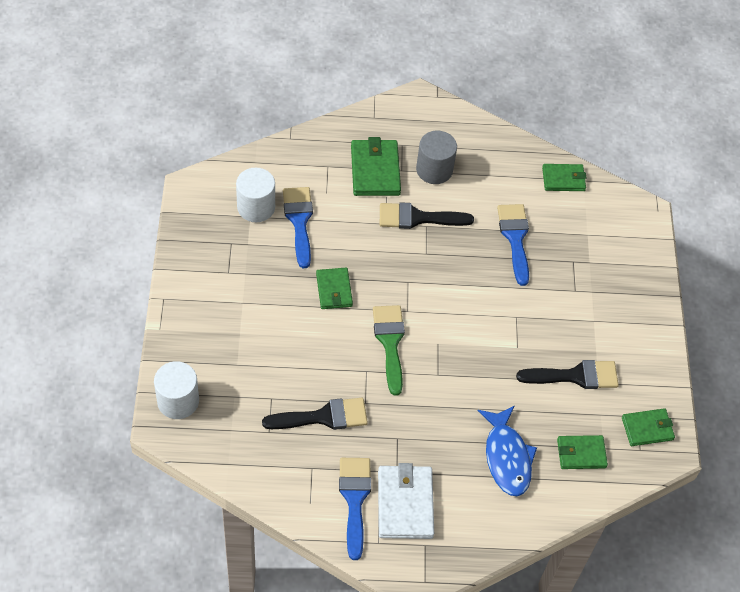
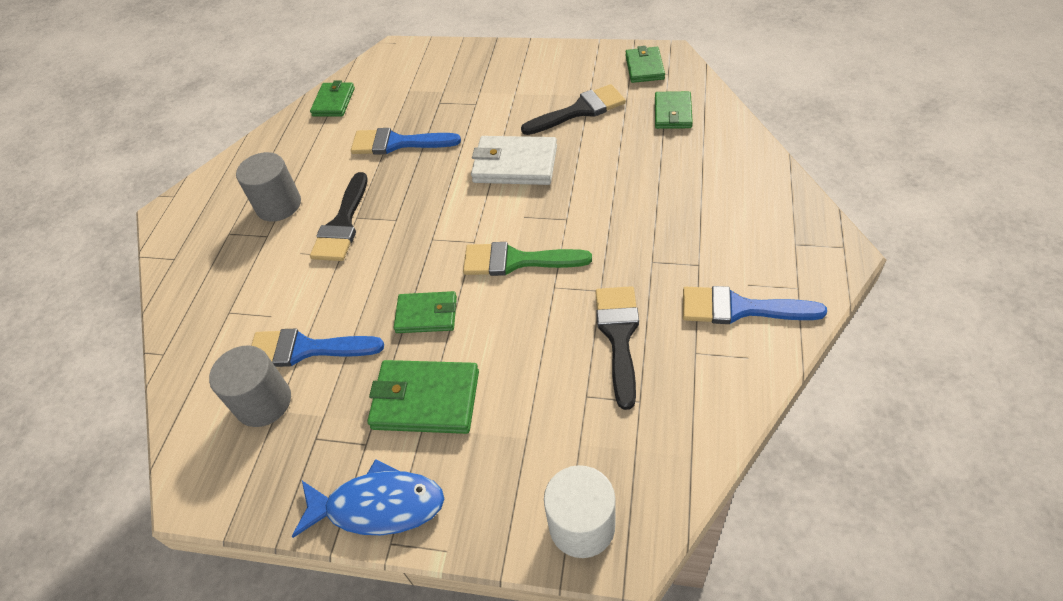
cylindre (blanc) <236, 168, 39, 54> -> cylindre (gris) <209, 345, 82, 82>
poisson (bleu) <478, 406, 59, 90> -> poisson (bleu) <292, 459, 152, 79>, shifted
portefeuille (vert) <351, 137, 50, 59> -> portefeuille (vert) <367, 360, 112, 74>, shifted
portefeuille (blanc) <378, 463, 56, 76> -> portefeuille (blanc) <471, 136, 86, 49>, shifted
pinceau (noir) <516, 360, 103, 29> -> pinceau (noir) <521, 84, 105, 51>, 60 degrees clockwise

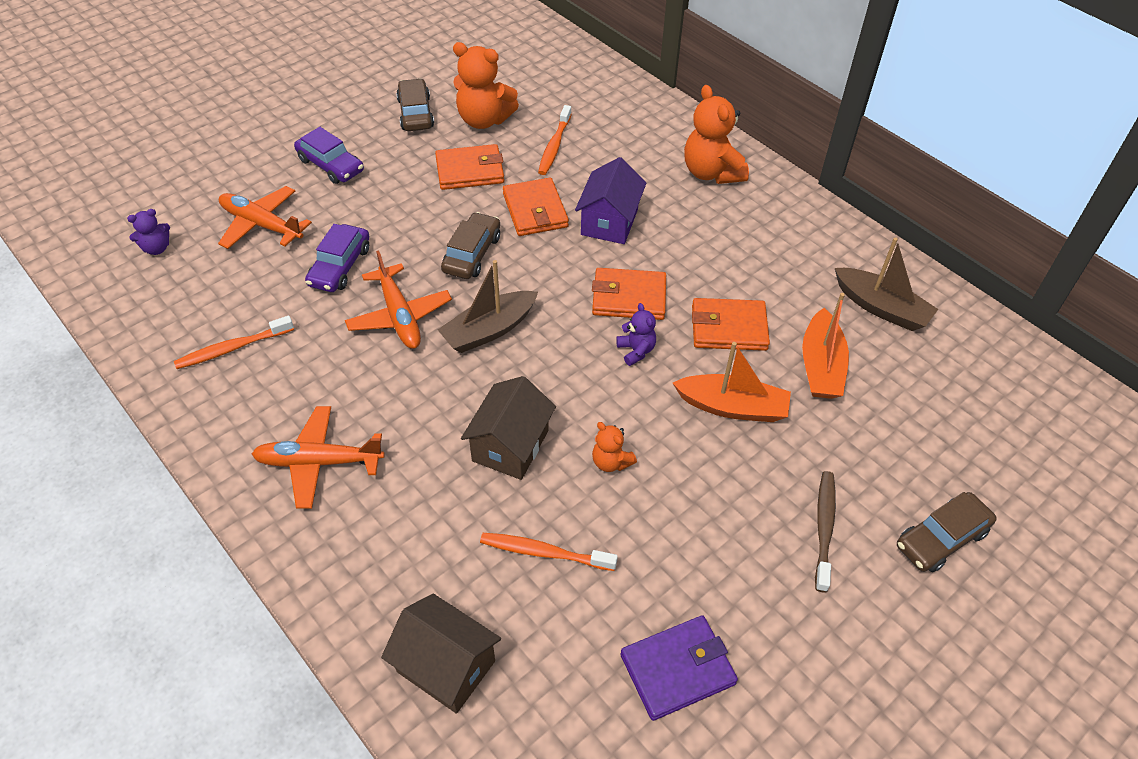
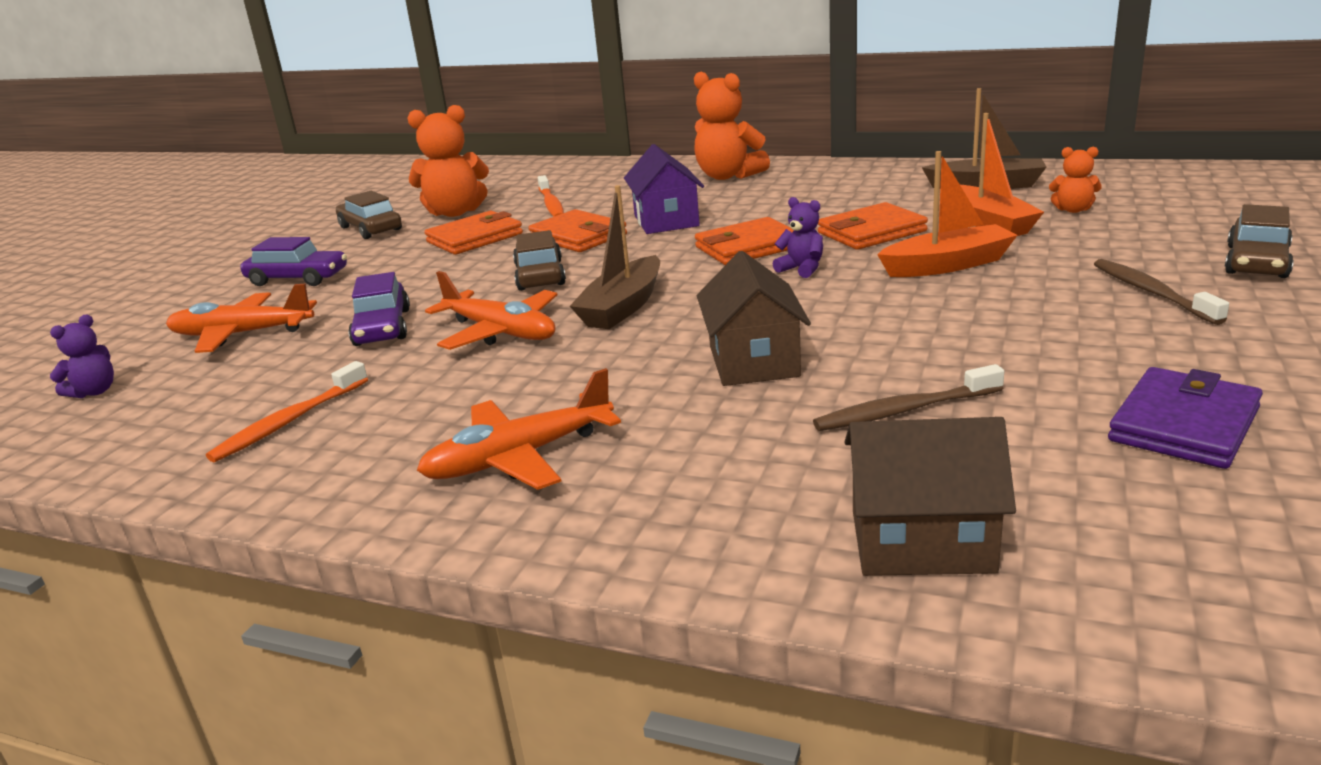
brosse à dents (orange) <480, 533, 138, 38> -> brosse à dents (marron) <813, 364, 191, 67>
ours en peluche (orange) <592, 422, 45, 50> -> ours en peluche (orange) <1049, 147, 53, 66>, shifted

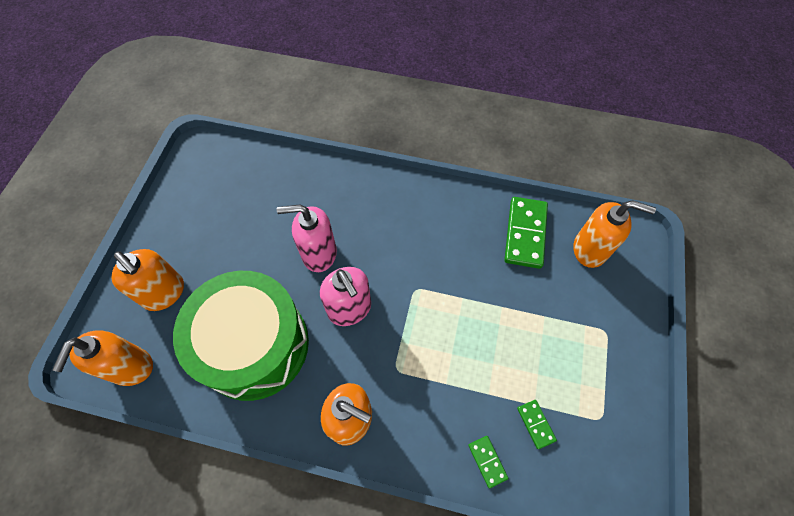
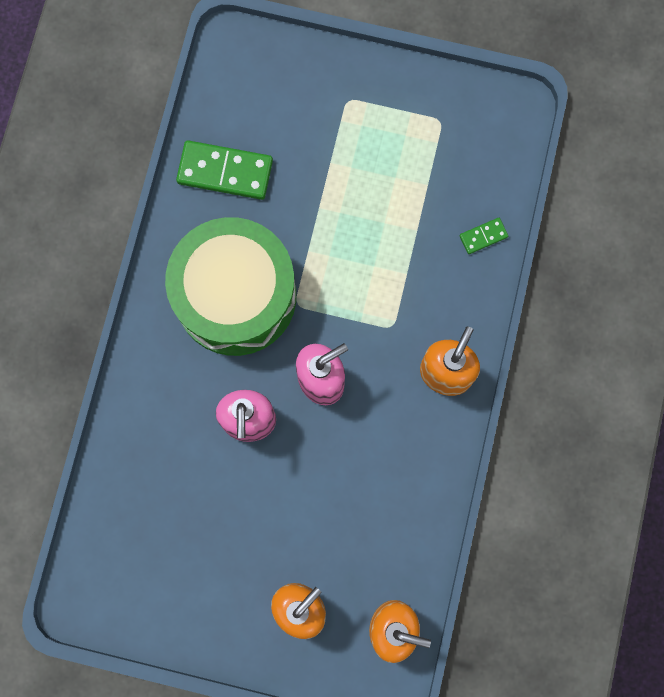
tambour (vert) <173, 271, 136, 130> -> tambour (vert) <165, 217, 131, 139>, shifted
domino (vert) <517, 400, 40, 49> -> none
distributeur de savon (orange) <574, 200, 82, 68> -> none

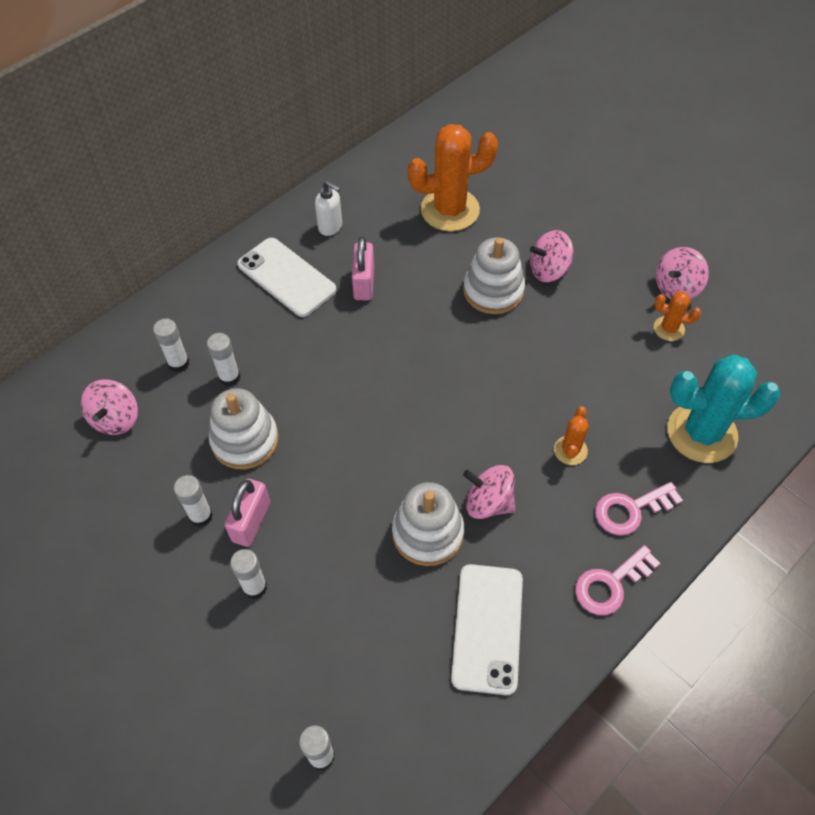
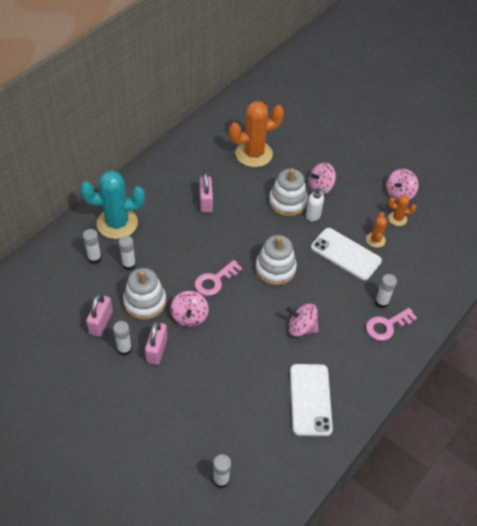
cactus (turquoise) <667, 355, 113, 108> -> cactus (turquoise) <80, 170, 65, 69>, shifted
none -> cadenas (rose) <86, 294, 27, 43>
toupie (rose) <81, 380, 57, 55> -> toupie (rose) <171, 291, 38, 36>, shifted
clé (rose) <575, 545, 85, 70> -> clé (rose) <195, 260, 47, 36>, shifted
jouet à empiler (blanc) <392, 482, 72, 84> -> jouet à empiler (blanc) <255, 235, 42, 50>, shifted
distributeur de savon (blanc) <315, 181, 27, 55> -> distributeur de savon (blanc) <306, 187, 23, 34>, shifted
téléphone (blanc) <237, 238, 99, 79> -> téléphone (blanc) <311, 228, 71, 52>, shifted
cactus (orange) <554, 406, 35, 59> -> cactus (orange) <366, 212, 21, 36>, shifted
bâton de colle (blanc) <230, 549, 37, 50> -> bâton de colle (blanc) <375, 274, 22, 34>, shifted

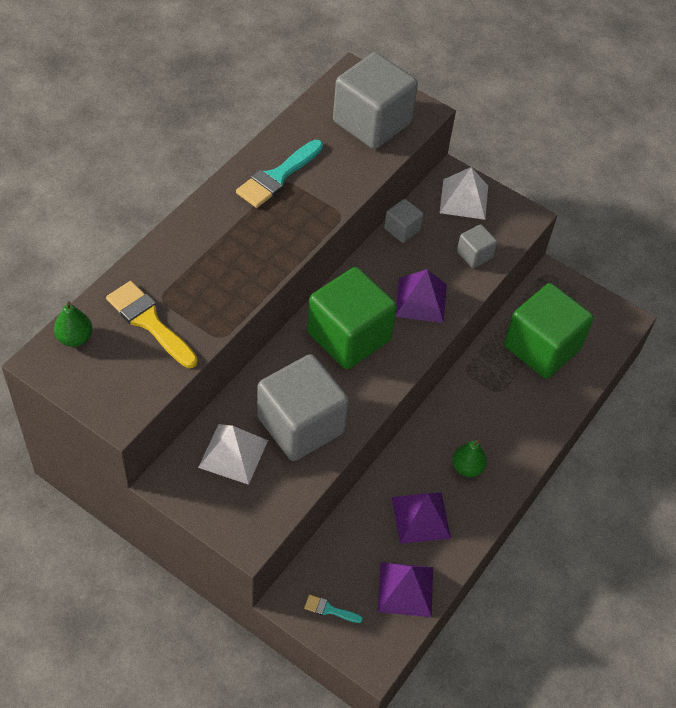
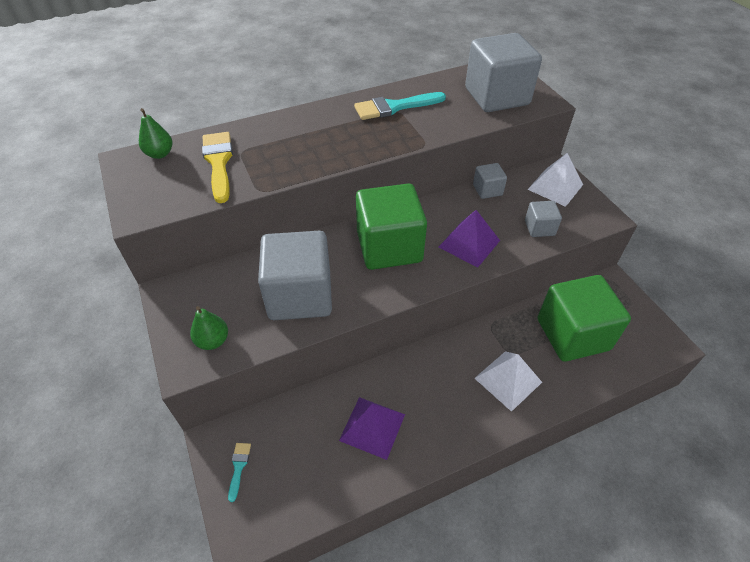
poire (vert) <452, 439, 35, 38> -> poire (vert) <190, 306, 38, 44>, shifted
pinceau (turquoise) <304, 595, 59, 28> -> pinceau (turquoise) <228, 443, 23, 59>, 45 degrees clockwise
pyramide (blanc) <198, 424, 70, 61> -> pyramide (blanc) <474, 351, 68, 61>, shifted
pyramide (violet) <378, 562, 55, 55> -> none

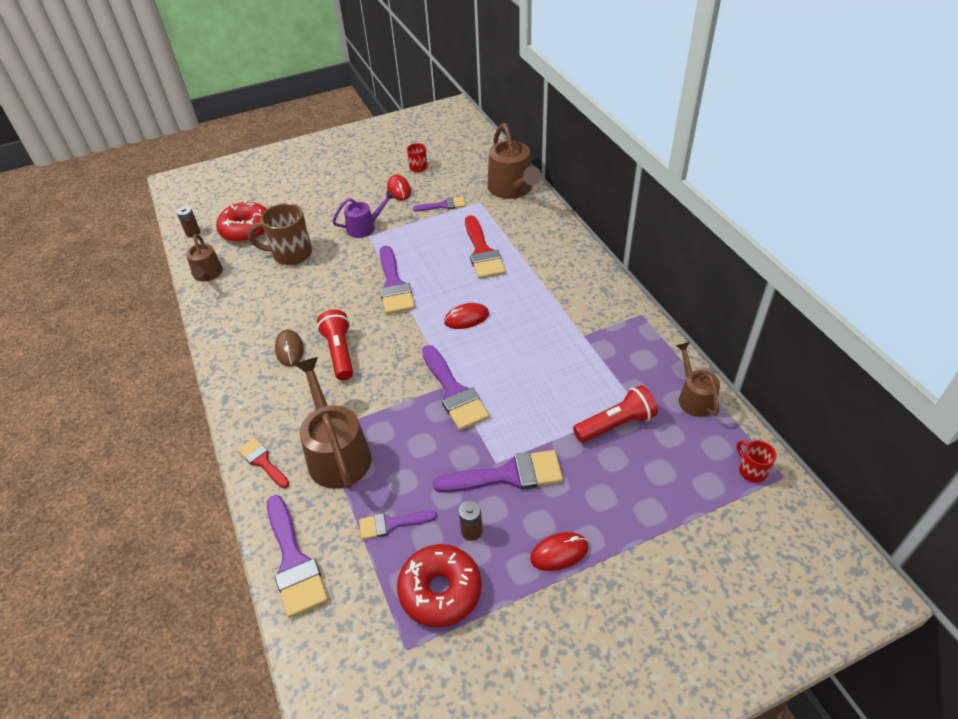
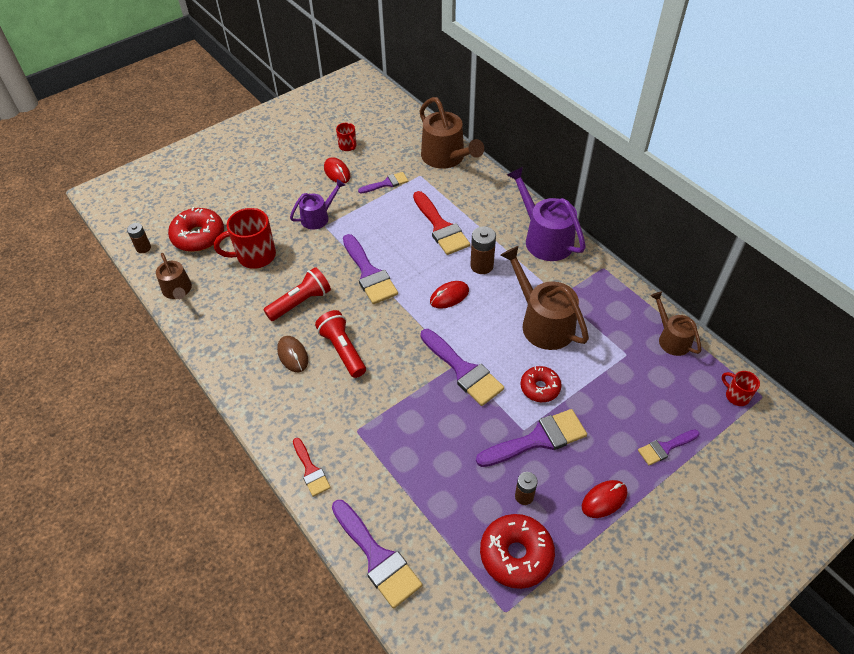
tasse (marron) <248, 203, 64, 62> -> tasse (rouge) <214, 208, 62, 61>
lampe de poche (rouge) <573, 385, 85, 58> -> lampe de poche (rouge) <264, 267, 67, 54>, shifted
pinceau (rouge) <238, 438, 51, 50> -> pinceau (rouge) <293, 438, 38, 59>, 150 degrees counterclockwise
none -> pile (marron) <470, 226, 26, 48>
arrosoir (marron) <295, 357, 77, 132> -> arrosoir (marron) <501, 246, 88, 104>, shifted
none -> arrosoir (violet) <507, 167, 79, 94>
none -> beignet (rouge) <521, 366, 40, 36>
pinceau (violet) <359, 510, 78, 30> -> pinceau (violet) <638, 430, 61, 35>, shifted

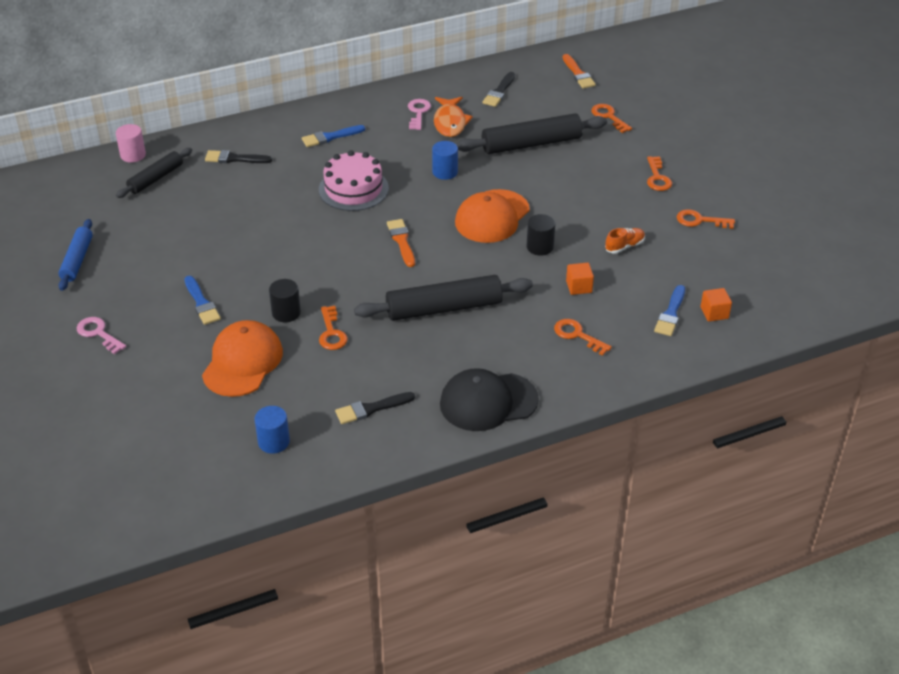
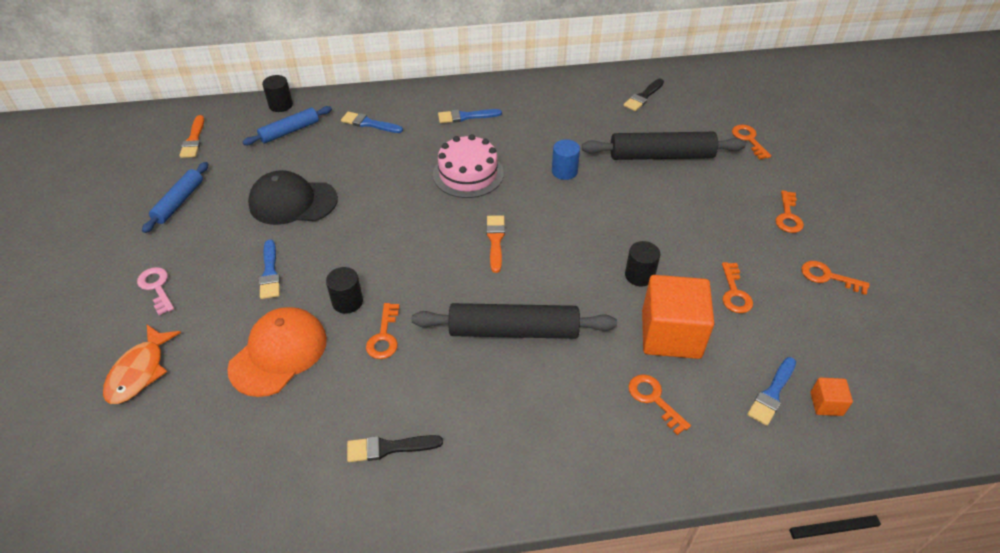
poisson (orange) <434, 97, 39, 40> -> poisson (orange) <103, 325, 78, 79>, shifted
pinceau (orange) <563, 54, 33, 34> -> pinceau (orange) <179, 115, 25, 43>, shifted
rouleau à pâtisserie (noir) <116, 148, 76, 50> -> rouleau à pâtisserie (bleu) <243, 106, 89, 39>
casquette (noir) <440, 368, 99, 63> -> casquette (noir) <248, 170, 90, 55>, shifted
cylindre (rose) <116, 124, 30, 39> -> cylindre (noir) <262, 75, 31, 37>
pinceau (noir) <205, 150, 67, 13> -> pinceau (bleu) <341, 112, 62, 21>
cube (orange) <566, 263, 28, 32> -> cube (orange) <642, 275, 72, 84>, x2.26
chaussure (orange) <605, 228, 40, 26> -> clé (orange) <722, 262, 31, 51>
cylindre (bleu) <255, 406, 35, 48> -> none
clé (rose) <408, 99, 23, 31> -> none
casquette (orange) <455, 189, 75, 54> -> none

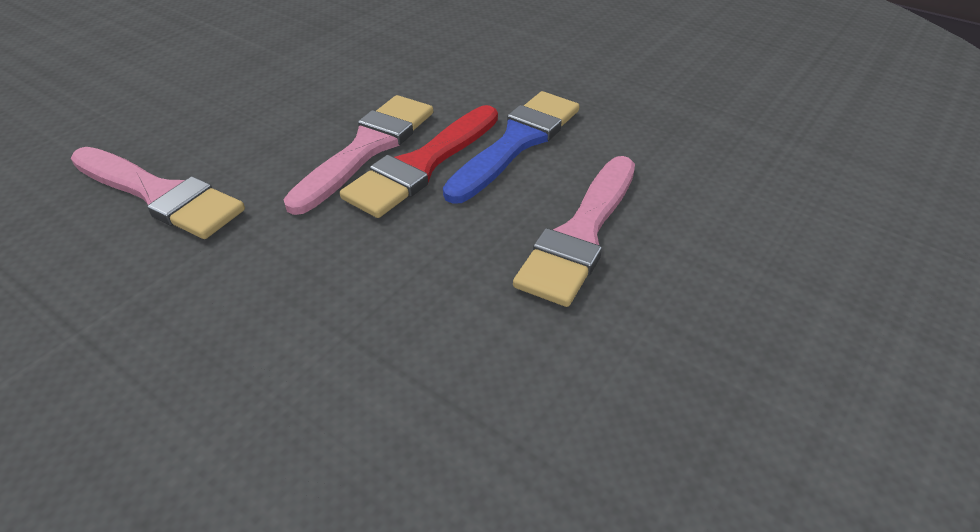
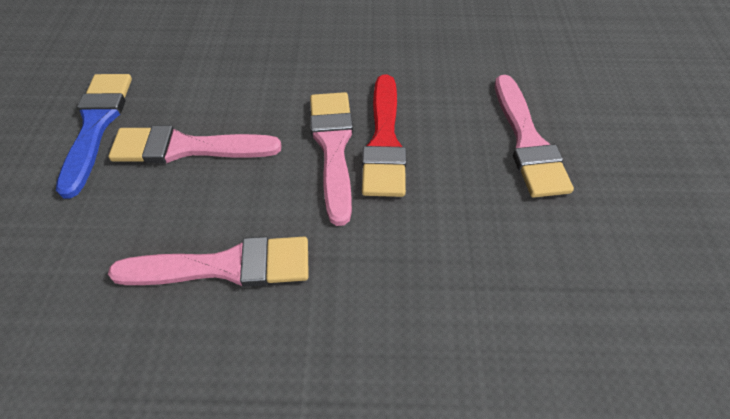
pinceau (bleu) <443, 91, 137, 113> -> pinceau (bleu) <56, 74, 76, 124>, shifted
none -> pinceau (rose) <108, 125, 174, 38>

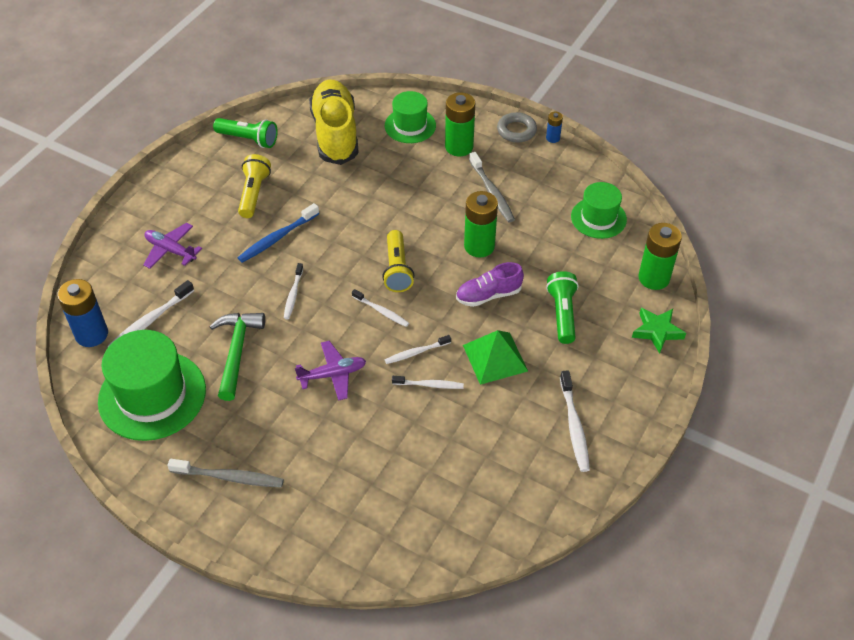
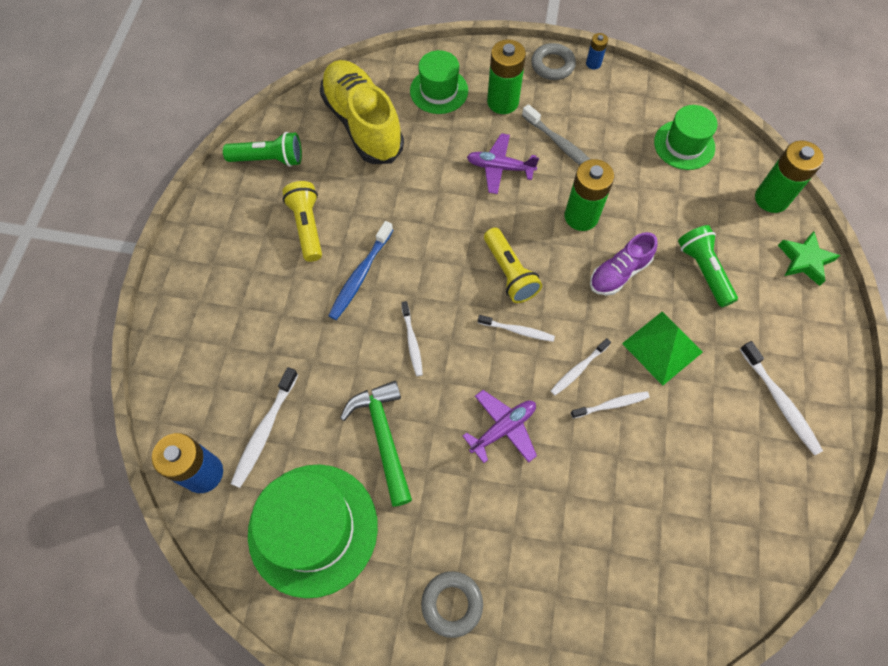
brosse à dents (gris) <167, 459, 117, 28> -> anneau (gris) <421, 571, 62, 67>
avion (violet) <143, 223, 59, 46> -> avion (violet) <467, 133, 72, 61>, shifted

